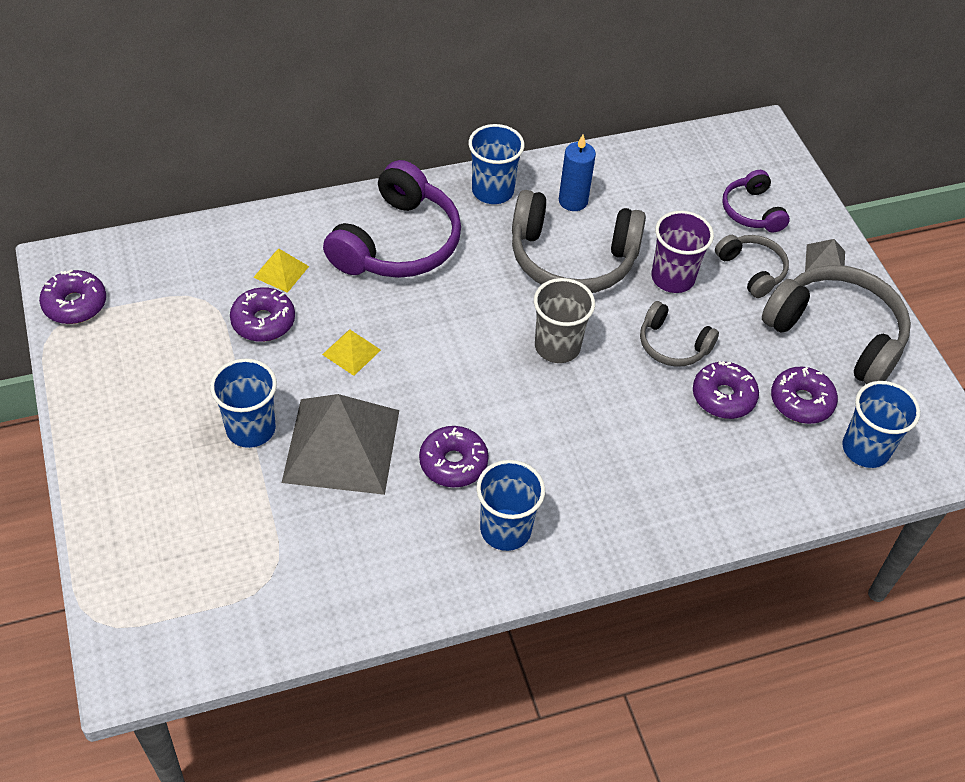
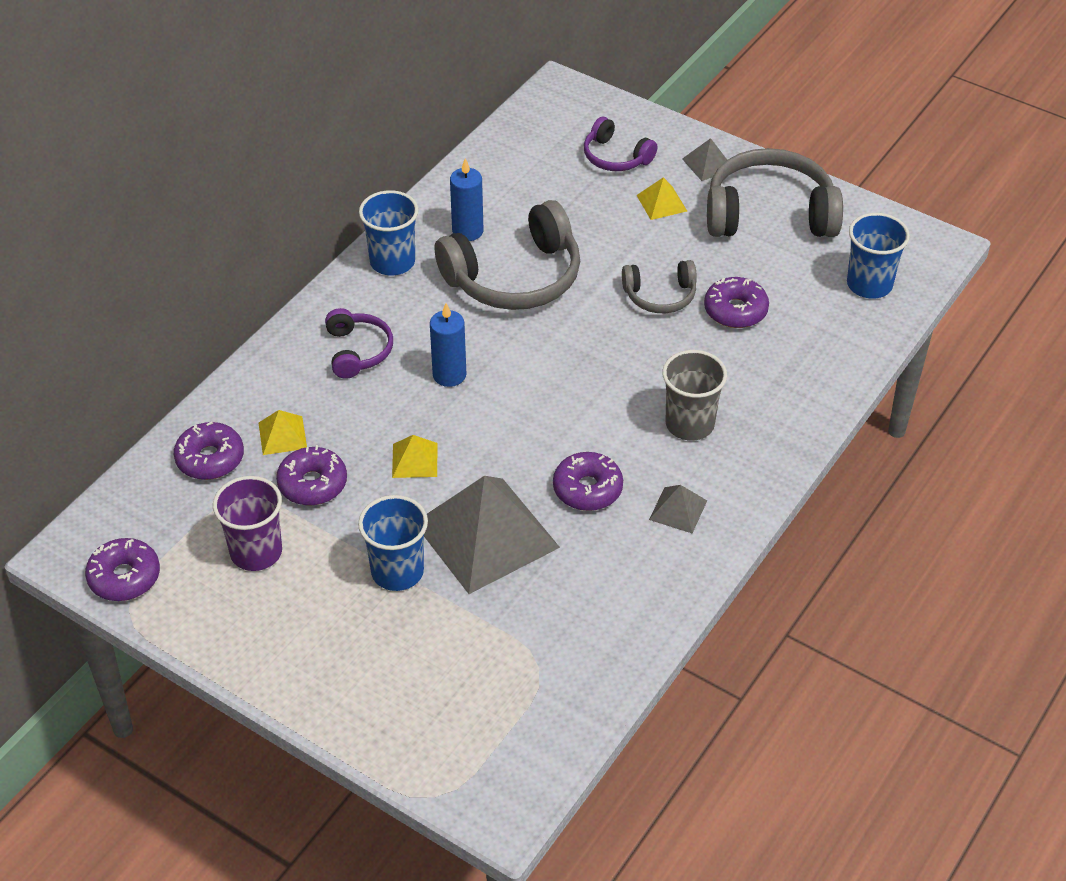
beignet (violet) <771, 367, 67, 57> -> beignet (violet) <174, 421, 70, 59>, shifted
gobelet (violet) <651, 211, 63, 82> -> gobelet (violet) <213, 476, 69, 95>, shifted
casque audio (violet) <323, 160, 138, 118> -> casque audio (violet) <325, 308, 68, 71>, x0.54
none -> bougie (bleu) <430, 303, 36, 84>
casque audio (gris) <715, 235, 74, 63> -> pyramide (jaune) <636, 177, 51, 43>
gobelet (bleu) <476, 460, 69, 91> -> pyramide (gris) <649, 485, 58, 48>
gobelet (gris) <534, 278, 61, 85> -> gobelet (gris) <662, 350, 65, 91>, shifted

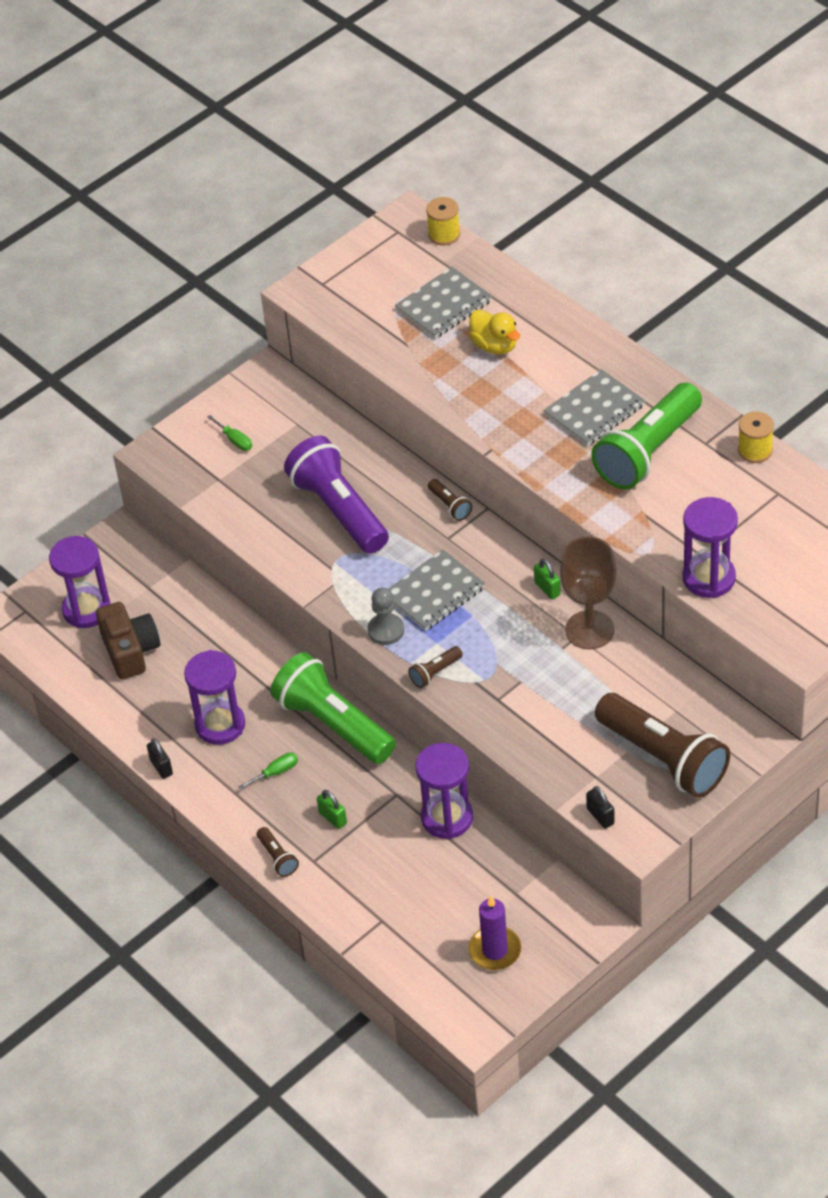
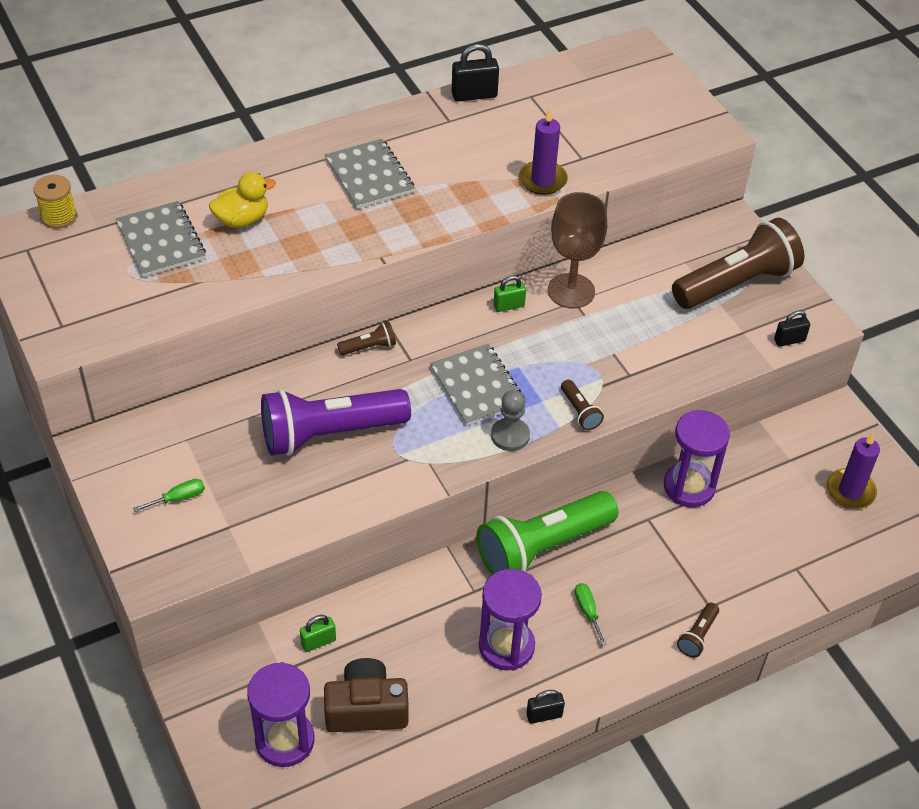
cadenas (vert) <317, 790, 30, 39> -> cadenas (vert) <300, 615, 36, 37>, shifted
bobine (jaune) <738, 411, 36, 52> -> cadenas (noir) <452, 44, 47, 57>
none -> bougie (violet) <519, 108, 49, 87>
lampe de poche (marron) <257, 827, 42, 50> -> lampe de poche (marron) <677, 603, 42, 55>, 135 degrees clockwise
lampe de poche (vert) <591, 383, 111, 106> -> none
sablier (violet) <682, 497, 56, 101> -> none

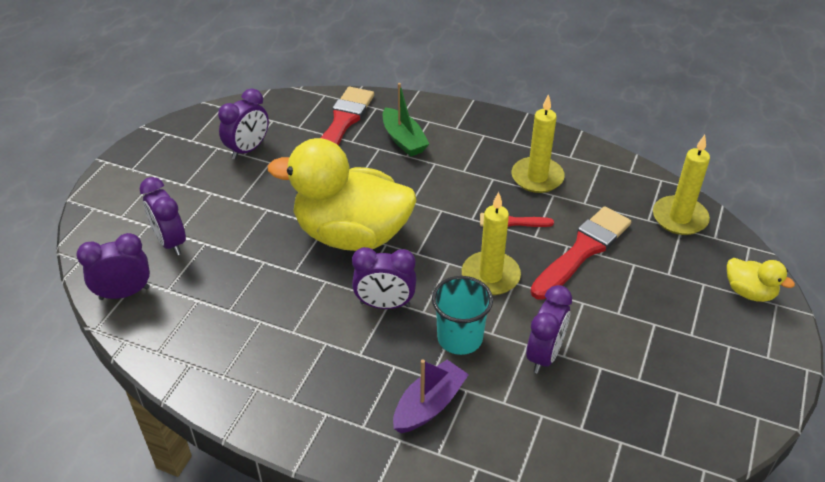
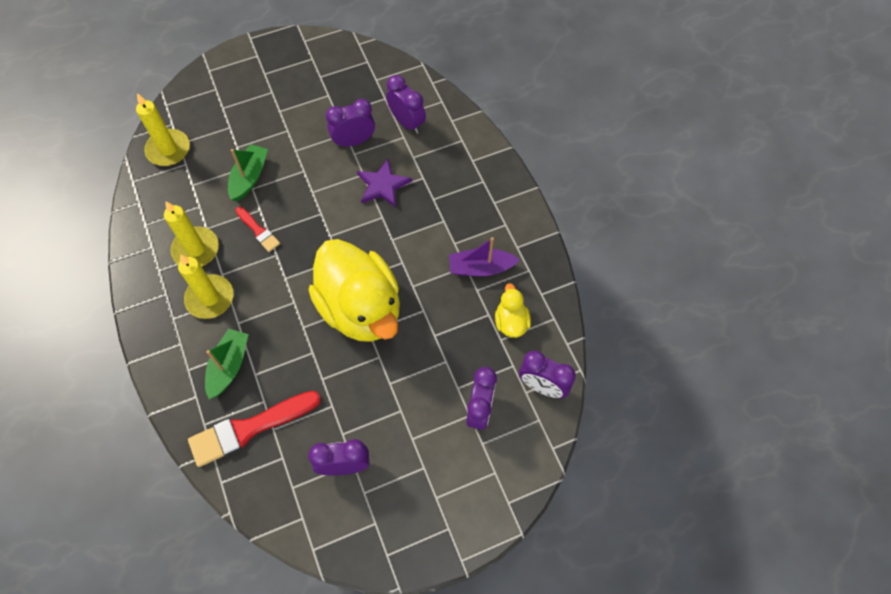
bougie (jaune) <462, 192, 59, 103> -> bougie (jaune) <178, 254, 55, 65>, shifted
pinceau (rouge) <530, 206, 101, 94> -> bateau (vert) <228, 144, 40, 57>
gobelet (turquoise) <432, 276, 61, 79> -> étoile (violet) <357, 159, 55, 49>
réveil (violet) <352, 247, 64, 62> -> réveil (violet) <386, 75, 40, 59>, shifted
bateau (violet) <393, 359, 76, 74> -> bateau (violet) <449, 237, 71, 40>, shifted
canard (jaune) <727, 258, 68, 44> -> canard (jaune) <495, 283, 36, 55>, shifted

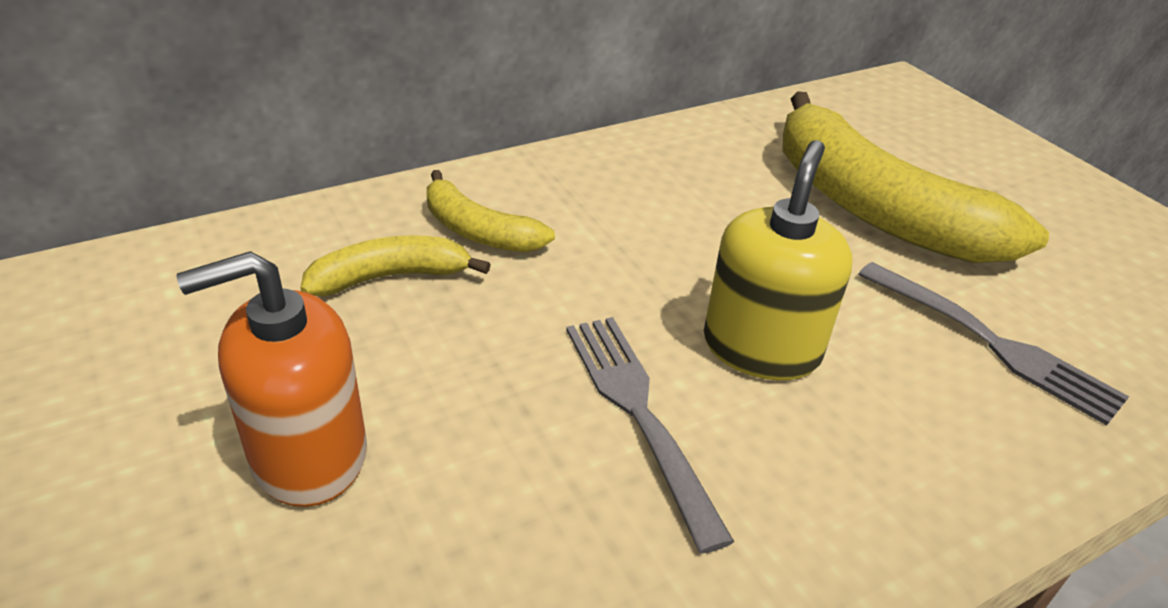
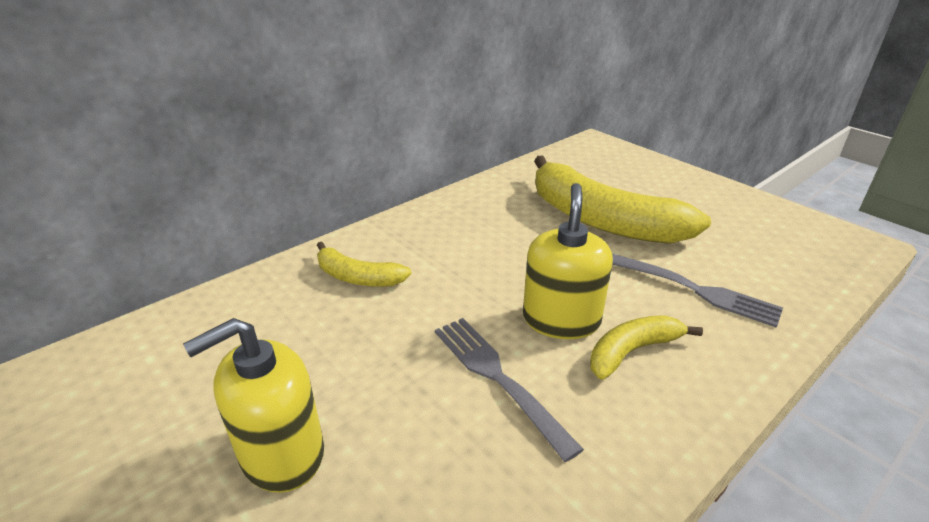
distributeur de savon (orange) <176, 251, 191, 256> -> distributeur de savon (jaune) <183, 318, 141, 175>
banane (jaune) <300, 235, 191, 61> -> banane (jaune) <590, 315, 113, 65>, shifted

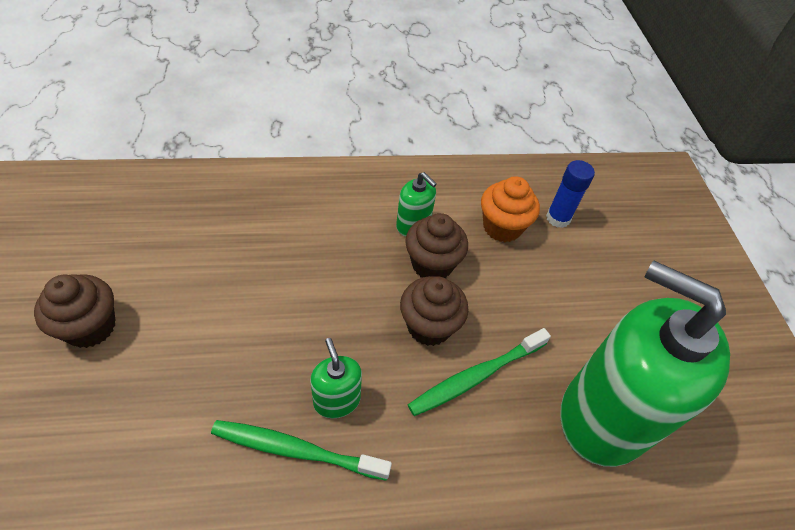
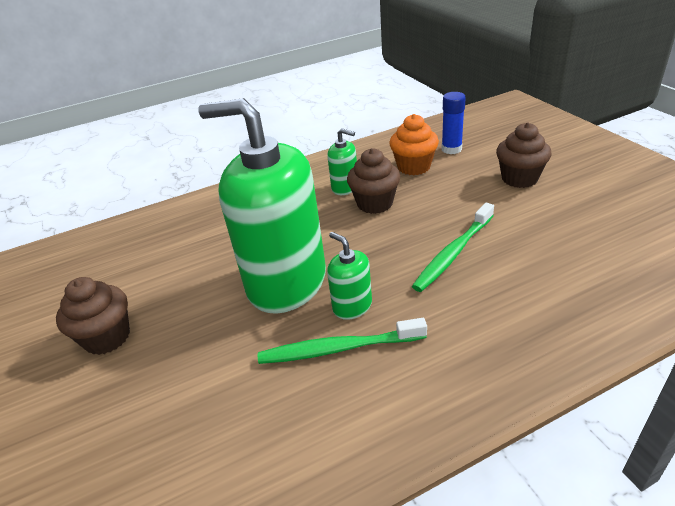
distributeur de savon (vert) <560, 260, 170, 207> -> distributeur de savon (vert) <198, 98, 128, 216>, shifted
muffin (marron) <400, 276, 69, 70> -> muffin (marron) <496, 122, 55, 66>, shifted

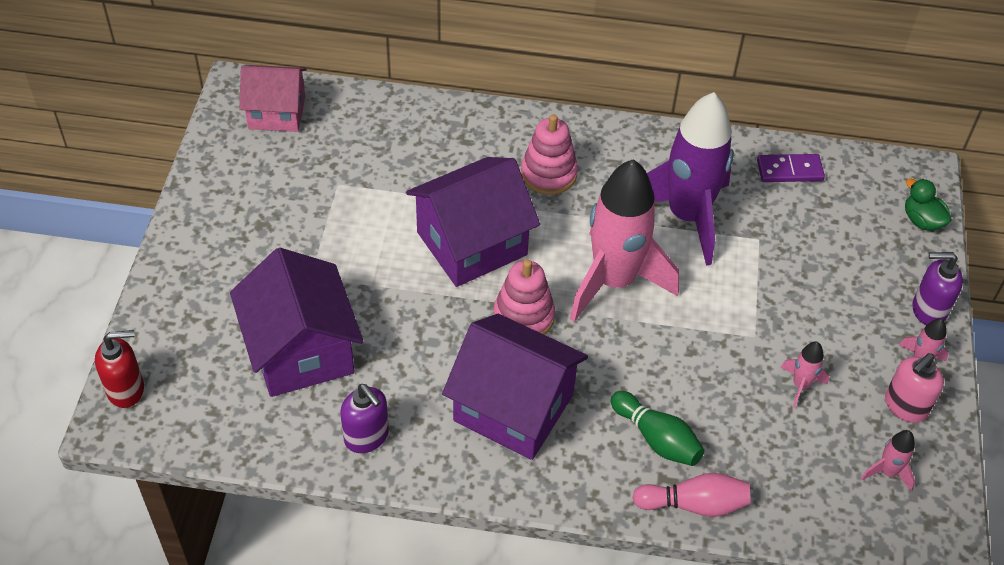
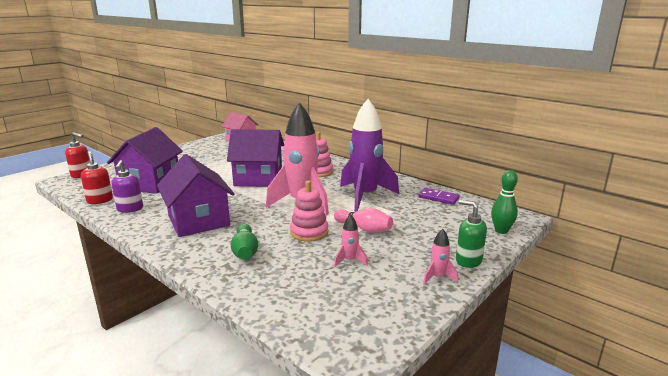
none -> distributeur de savon (rouge) <81, 151, 32, 53>
jouet à empiler (rose) <493, 259, 62, 76> -> jouet à empiler (rose) <290, 181, 38, 61>, shifted
quille (rose) <632, 473, 119, 44> -> quille (rose) <334, 208, 59, 25>, shifted
distributeur de savon (violet) <913, 252, 50, 73> -> distributeur de savon (vert) <456, 200, 31, 68>
canard (vert) <905, 179, 47, 52> -> quille (vert) <491, 170, 27, 64>
fusée (rose) <861, 430, 54, 61> -> none
distributeur de savon (rose) <885, 353, 59, 70> -> none

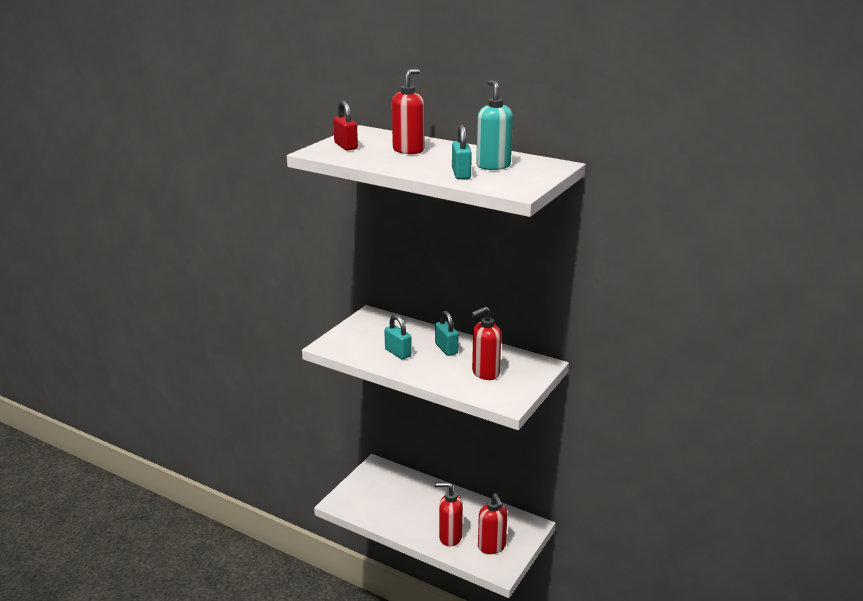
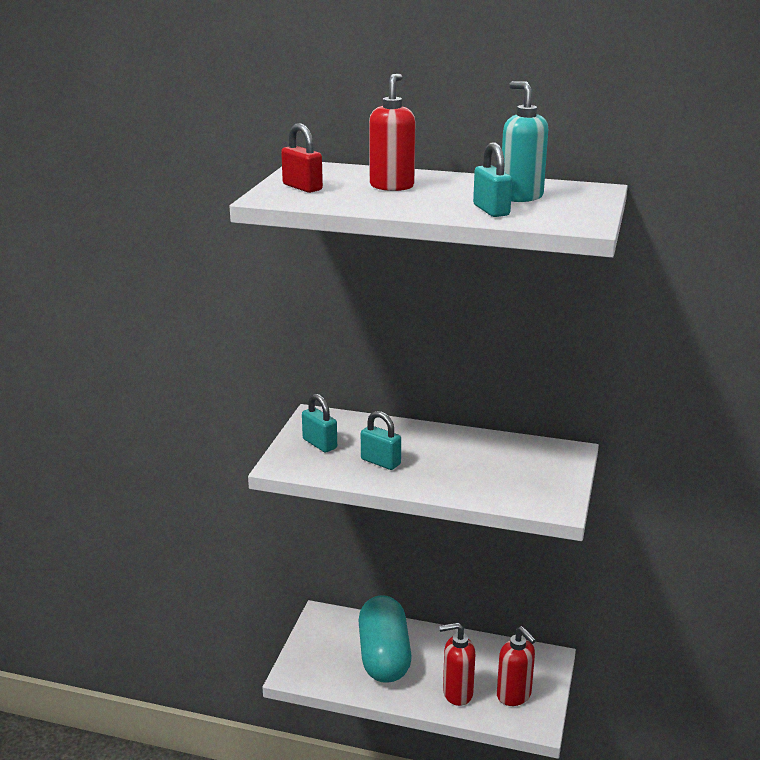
cadenas (turquoise) <435, 311, 23, 45> -> cadenas (turquoise) <302, 394, 35, 59>, shifted
none -> gélule (turquoise) <359, 595, 53, 88>
distributeur de savon (rouge) <471, 306, 30, 74> -> none

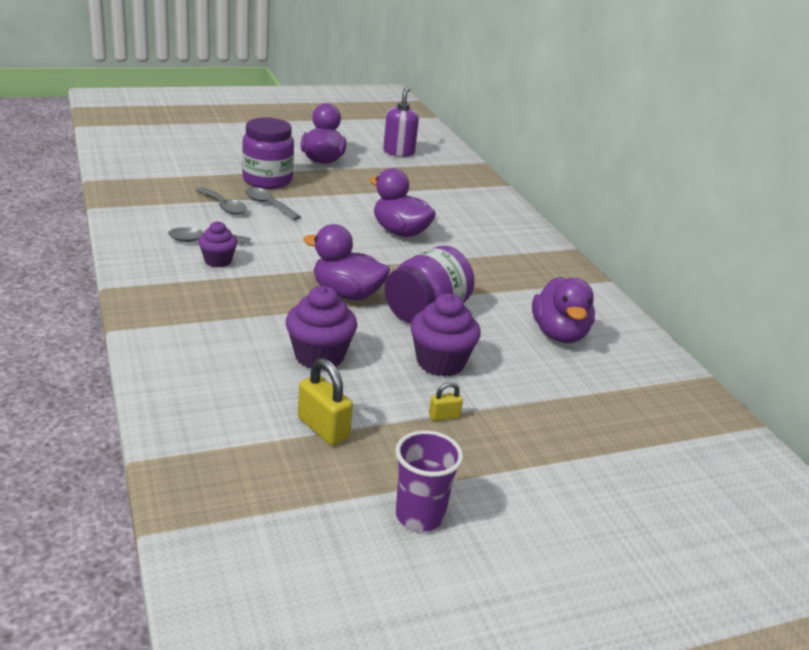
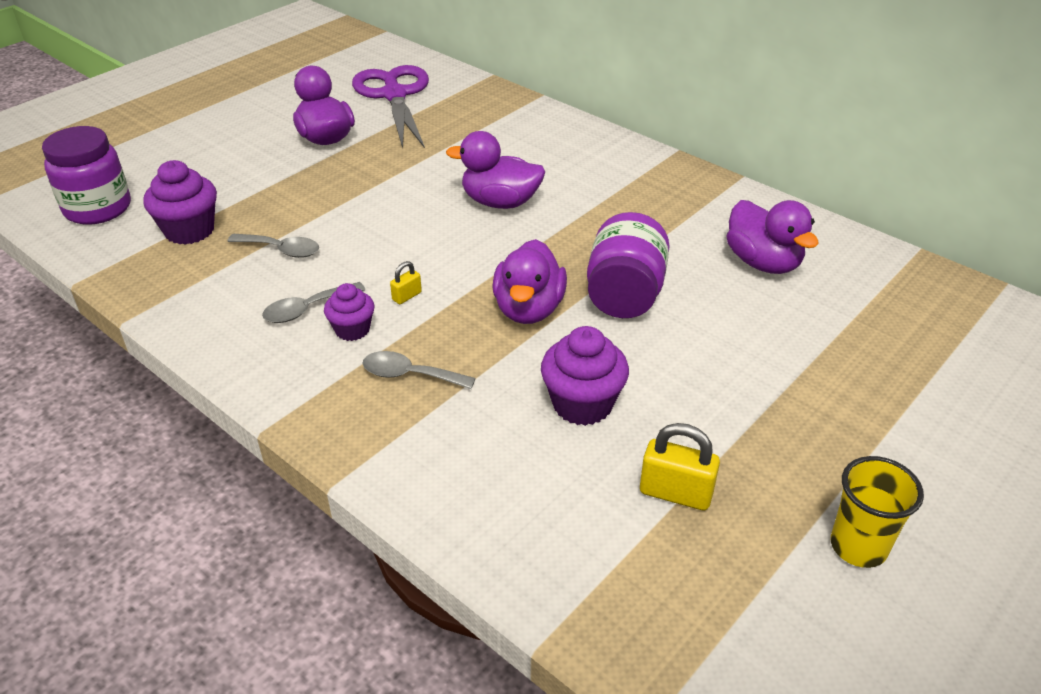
bocal (violet) <242, 118, 52, 71> -> bocal (violet) <42, 126, 89, 99>, shifted
muffin (violet) <411, 293, 70, 84> -> muffin (violet) <143, 160, 74, 85>, shifted
distributeur de savon (violet) <383, 87, 36, 70> -> ciseaux (violet) <352, 65, 77, 83>
cuillère (gris) <245, 187, 56, 33> -> cuillère (gris) <362, 351, 114, 38>, shifted
cadenas (jaune) <429, 382, 34, 39> -> cadenas (jaune) <390, 261, 32, 43>, shifted
canard (violet) <303, 224, 87, 76> -> canard (violet) <492, 239, 75, 85>, 75 degrees counterclockwise
gobelet (violet) <395, 430, 68, 101> -> gobelet (jaune) <831, 456, 93, 112>

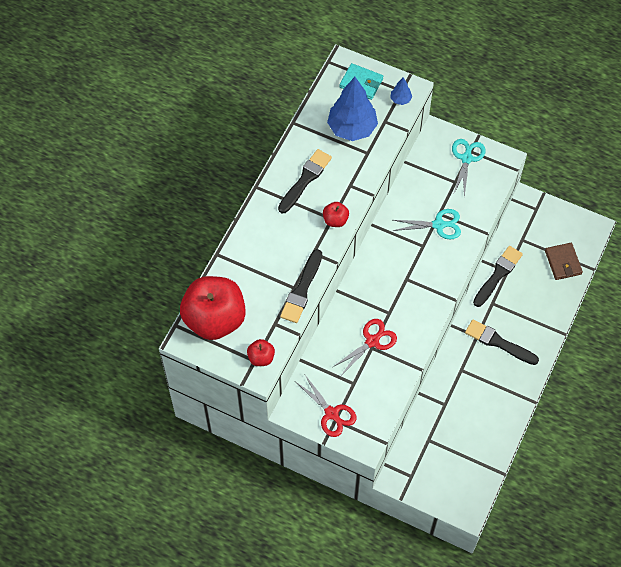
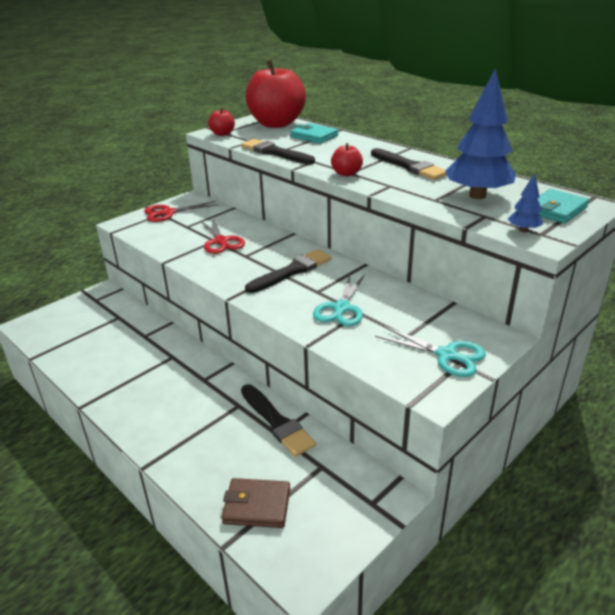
pinceau (noir) <465, 320, 74, 45> -> pinceau (noir) <245, 249, 86, 44>, shifted
none -> portefeuille (turquoise) <290, 123, 49, 21>

